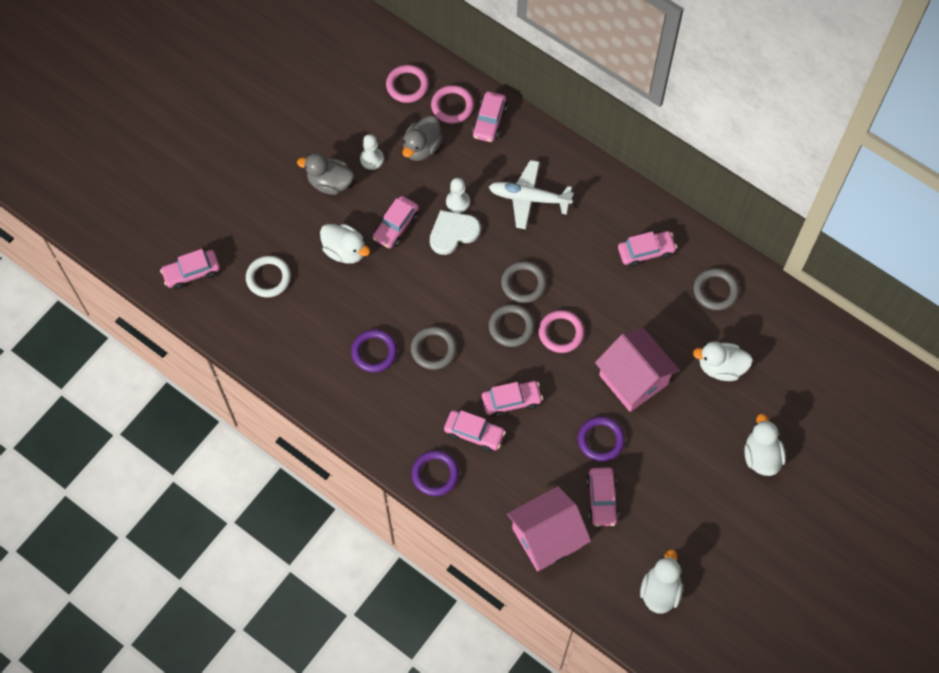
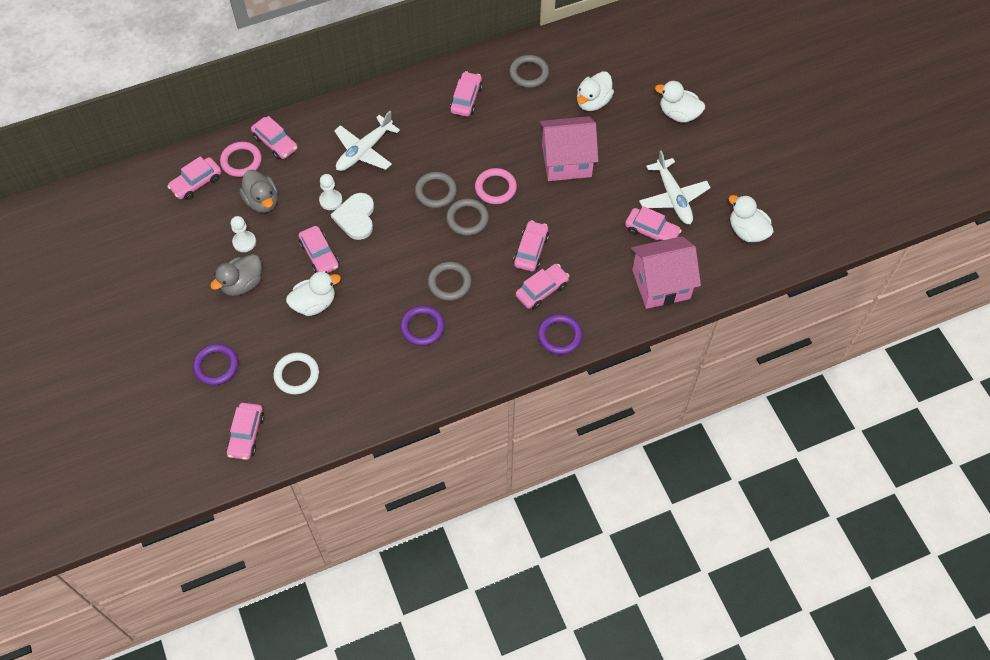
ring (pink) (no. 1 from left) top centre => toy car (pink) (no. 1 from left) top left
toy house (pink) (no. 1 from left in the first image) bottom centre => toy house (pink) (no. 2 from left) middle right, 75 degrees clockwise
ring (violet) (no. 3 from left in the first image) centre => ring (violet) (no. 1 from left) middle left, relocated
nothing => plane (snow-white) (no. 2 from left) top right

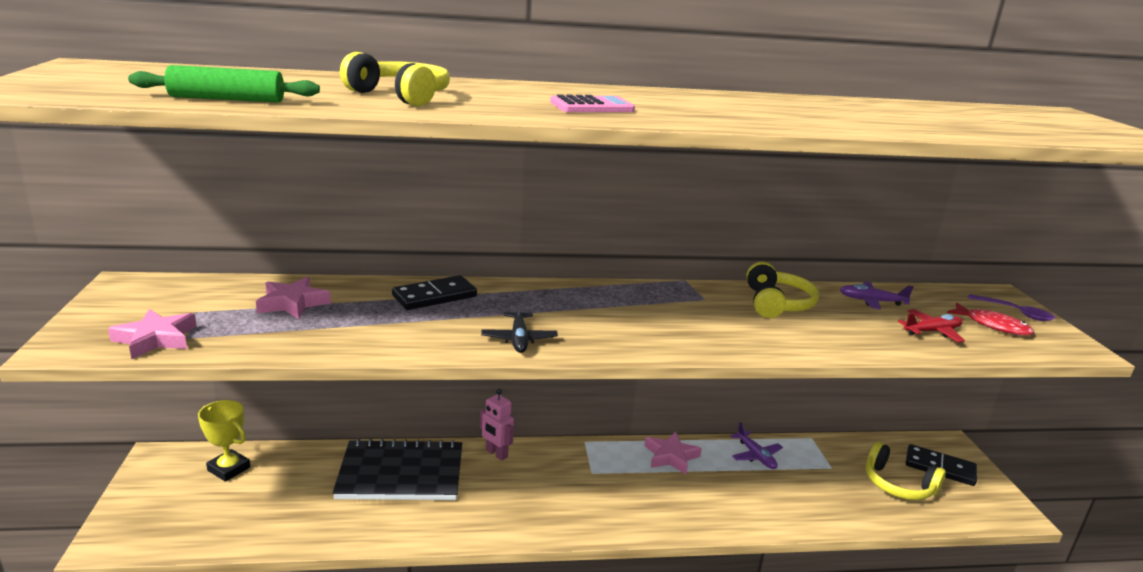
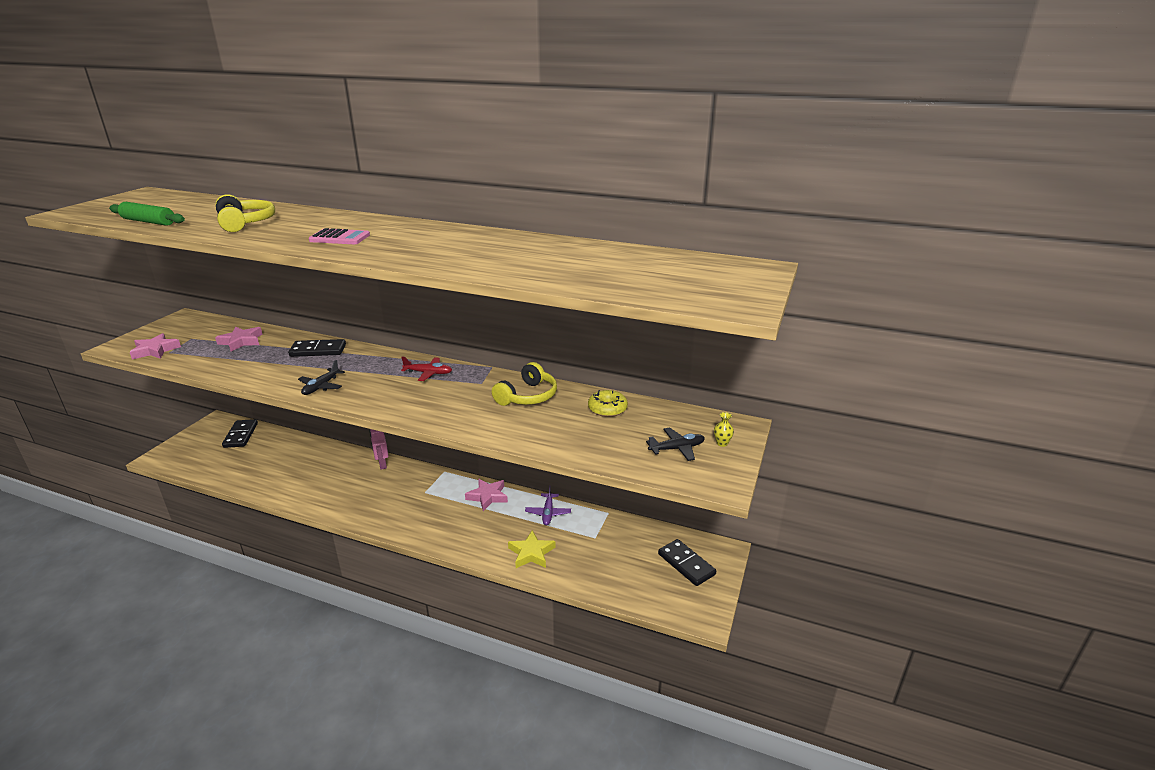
award cup (bright yellow) bottom left => domino piece (jet-black) (no. 1 from left) middle left
exercise book (jet-black) bottom centre => nothing
plane (violet) (no. 2 from left) middle right => glazed donut (bright yellow) centre
headphones (bright yellow) (no. 3 from left) bottom right => nothing
plane (scarlet) middle right => plane (scarlet) centre, relocated
fish figure (scarlet) middle right => plane (jet-black) (no. 2 from left) centre
spoon (violet) middle right => tall vase (bright yellow) centre
nothing => five-pointed star (bright yellow) bottom centre

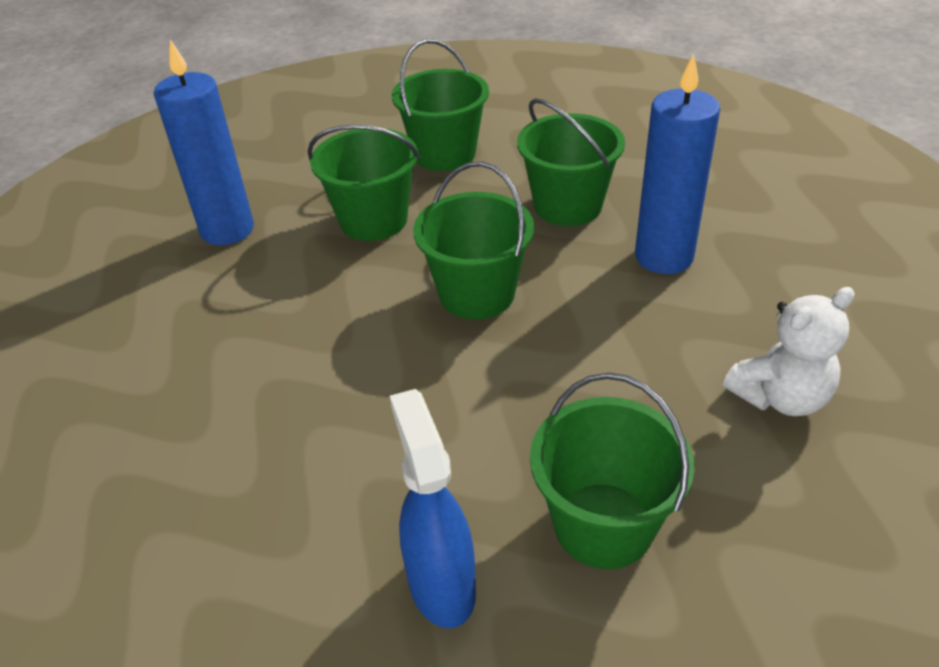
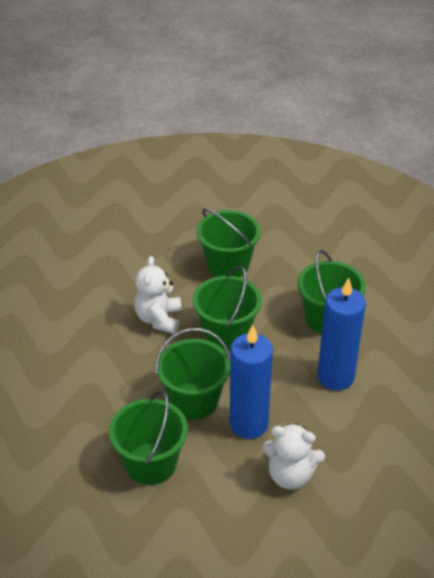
candle (blue) (no. 1 from left) top left => candle (blue) (no. 1 from left) centre, relocated
sprayer (blue) bottom centre => nothing
bucket (leaf-green) (no. 2 from left) top centre => bucket (leaf-green) (no. 2 from left) centre, relocated
nothing => stuffed bear (snow-white) (no. 1 from left) centre

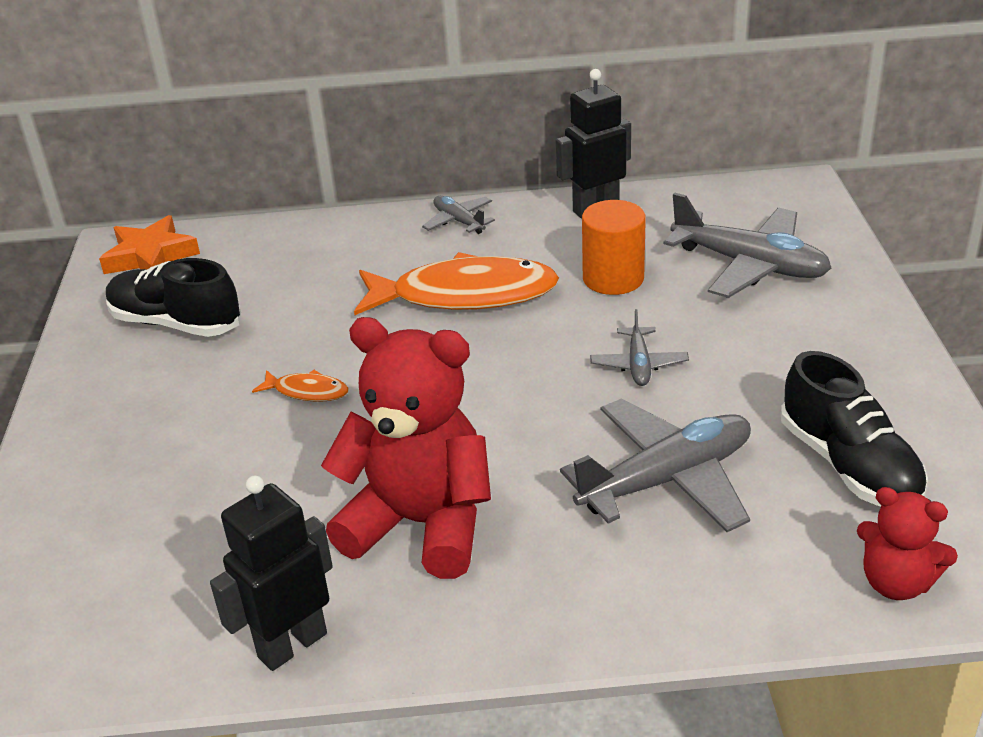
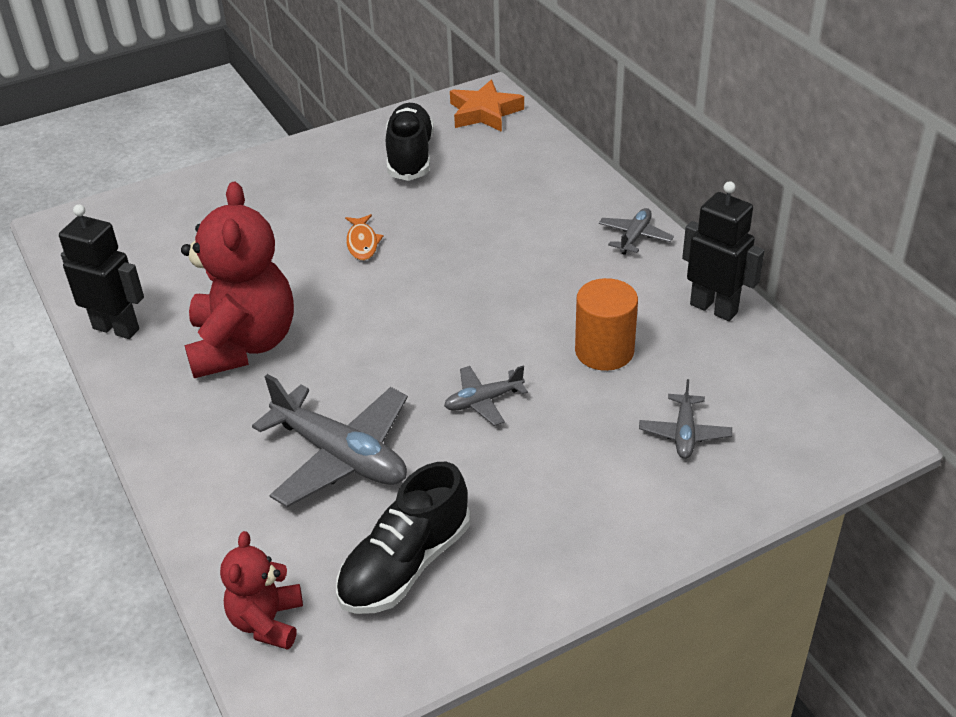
fish figure (orange) (no. 2 from left) centre => nothing
plane (ash-grey) (no. 4 from left) top right => plane (ash-grey) (no. 4 from left) middle right, x0.51

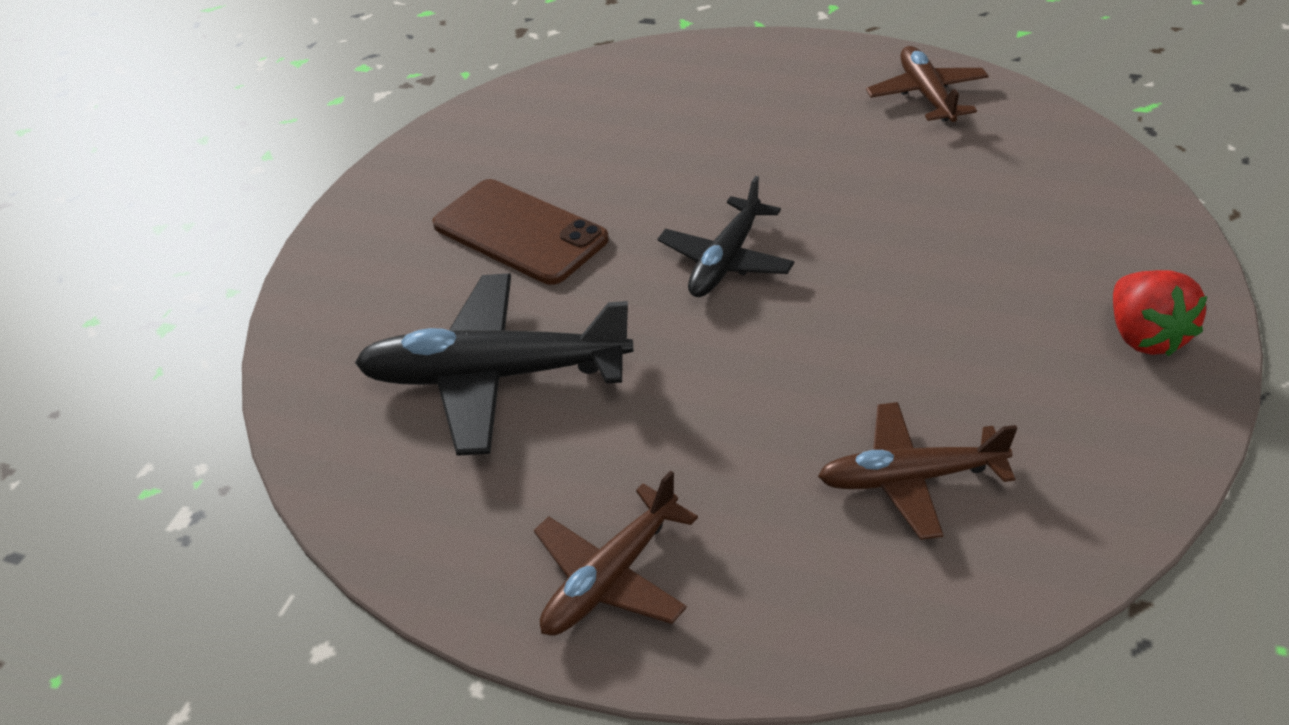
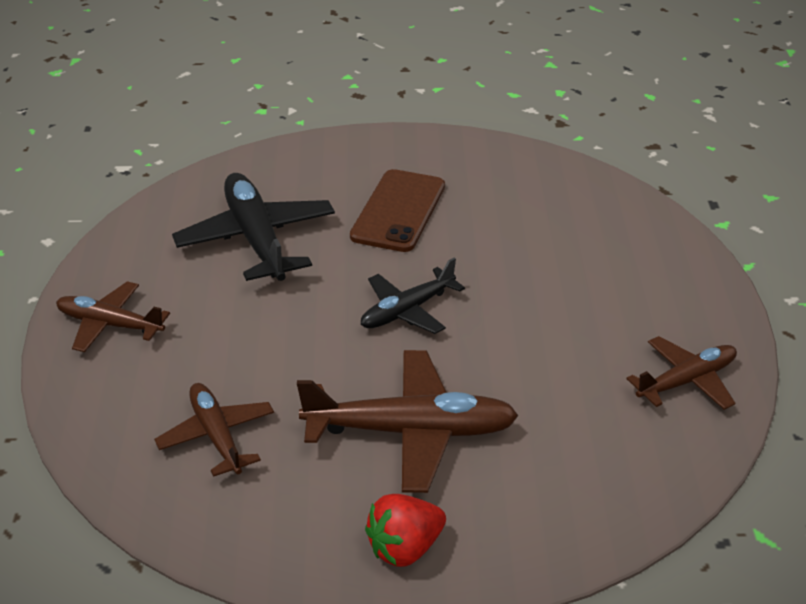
plane (jet-black) (no. 2 from left) top centre => plane (jet-black) (no. 2 from left) centre, 45 degrees counterclockwise
nothing => plane (brown) (no. 3 from left) bottom centre

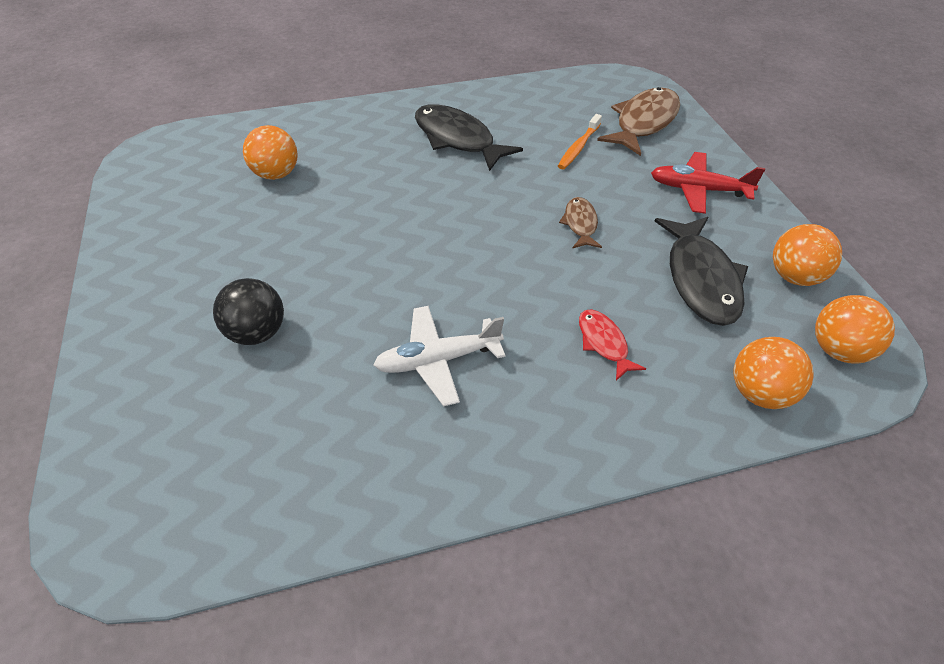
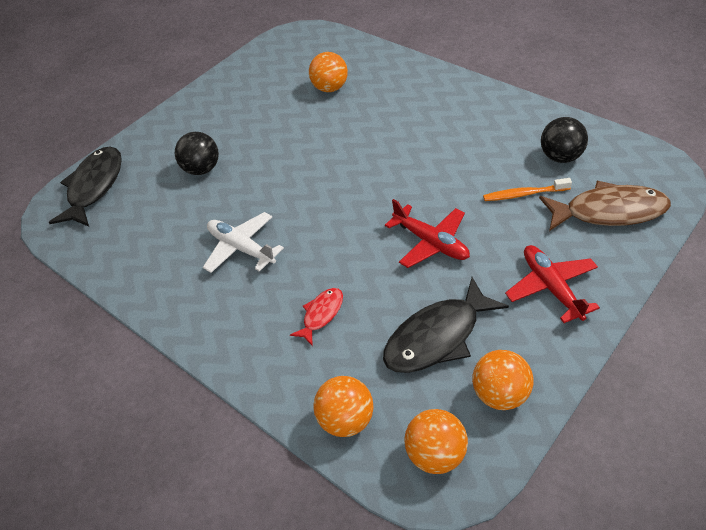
fish figure (jet-black) (no. 1 from left) top centre => fish figure (jet-black) (no. 1 from left) middle left, relocated
fish figure (brown) (no. 1 from left) centre => plane (scarlet) (no. 1 from left) centre
nothing => sphere (jet-black) (no. 2 from left) top right

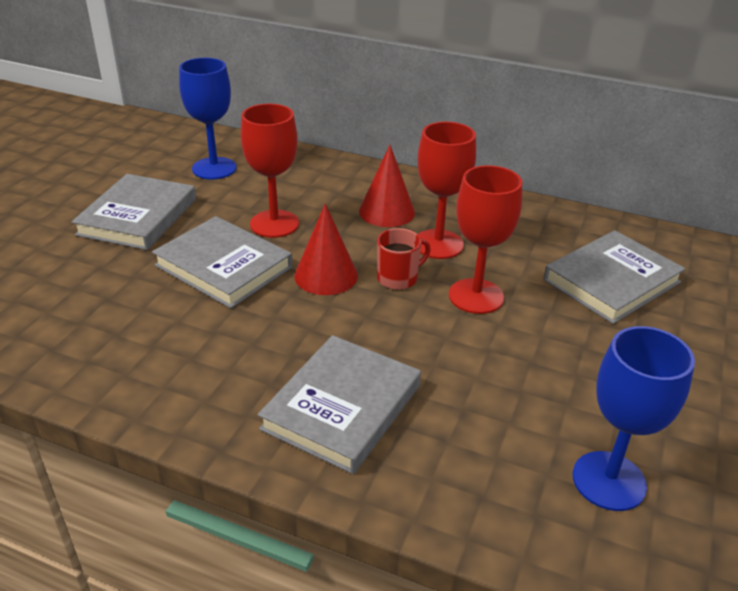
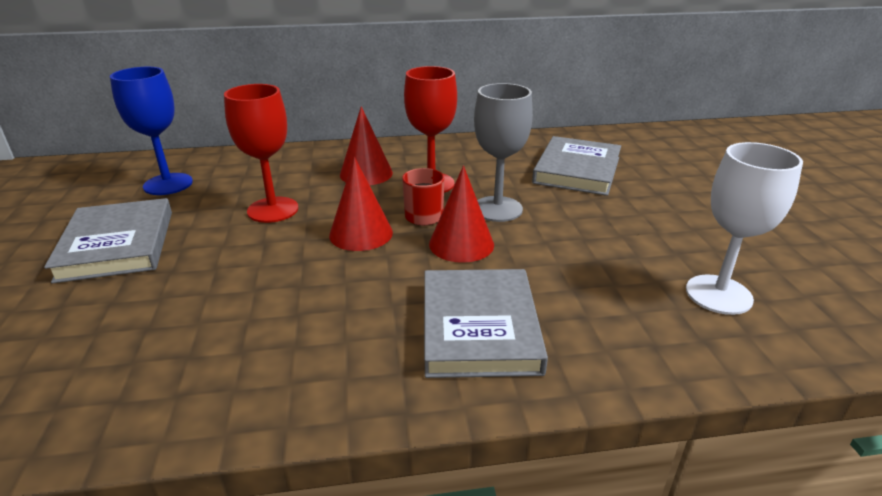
hardcover (ash-grey) (no. 2 from left) middle left => nothing
wine glass (scarlet) (no. 3 from left) centre => wine glass (ash-grey) top centre
wine glass (blue) (no. 2 from left) bottom right => wine glass (snow-white) middle right
nothing => cone shape (scarlet) (no. 3 from left) centre

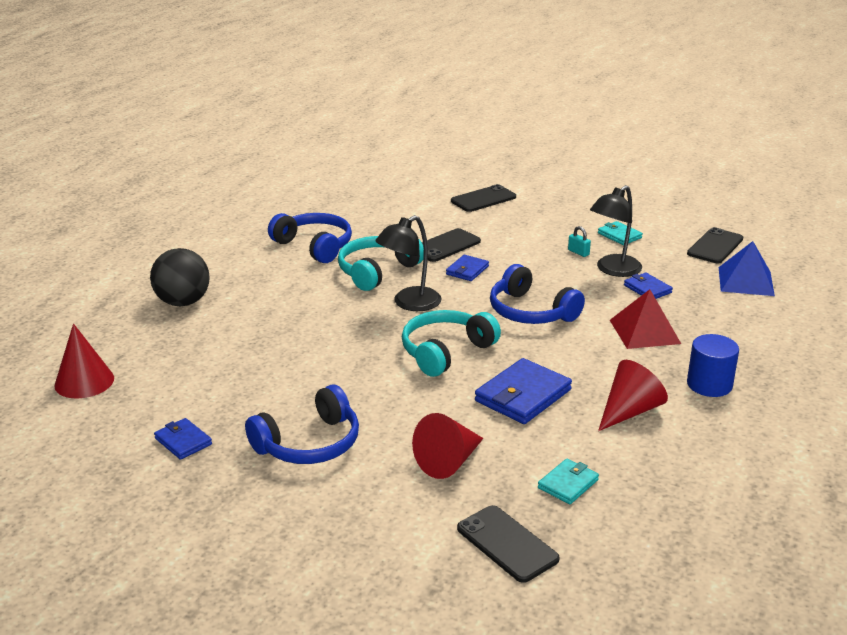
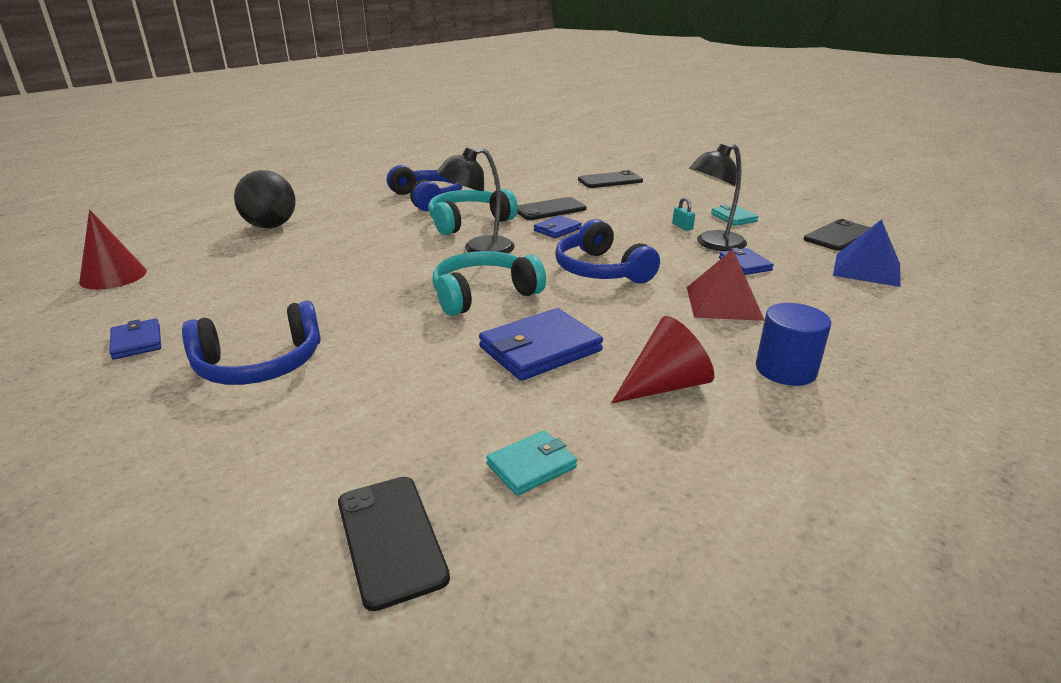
cone shape (scarlet) (no. 2 from left) bottom centre => nothing

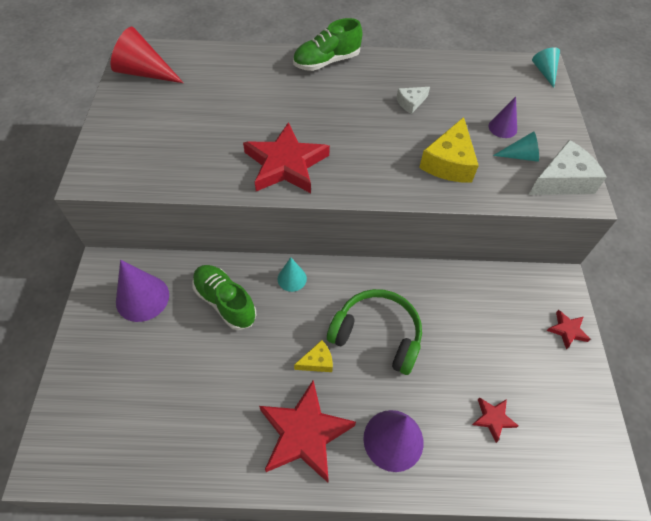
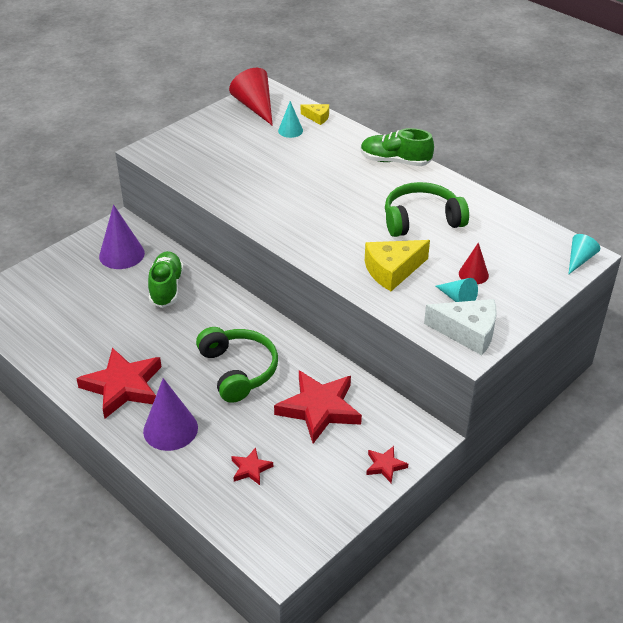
five-pointed star (scarlet) (no. 1 from left in the first image) top centre => five-pointed star (scarlet) (no. 3 from left) centre, relocated
cone shape (aqua) (no. 1 from left) centre => cone shape (aqua) (no. 1 from left) top centre, relocated
cheese (bright yellow) (no. 1 from left) bottom centre => cheese (bright yellow) (no. 1 from left) top centre, relocated
cheese (snow-white) (no. 1 from left) top centre => headphones (leaf-green) (no. 2 from left) middle right
cone shape (violet) (no. 3 from left) top right => cone shape (scarlet) (no. 2 from left) middle right

